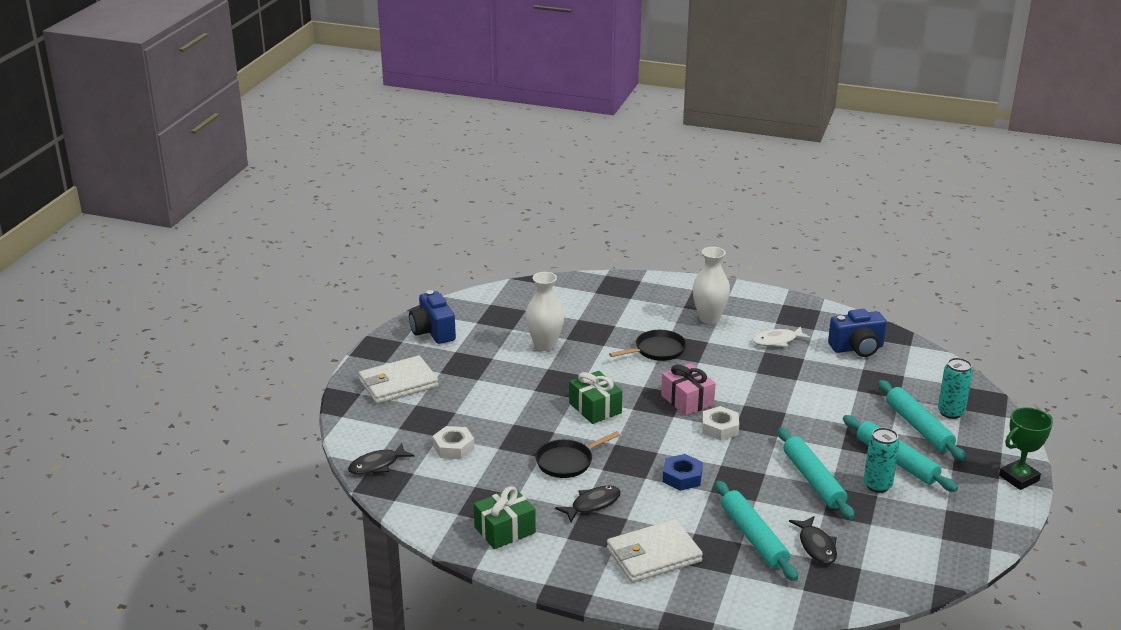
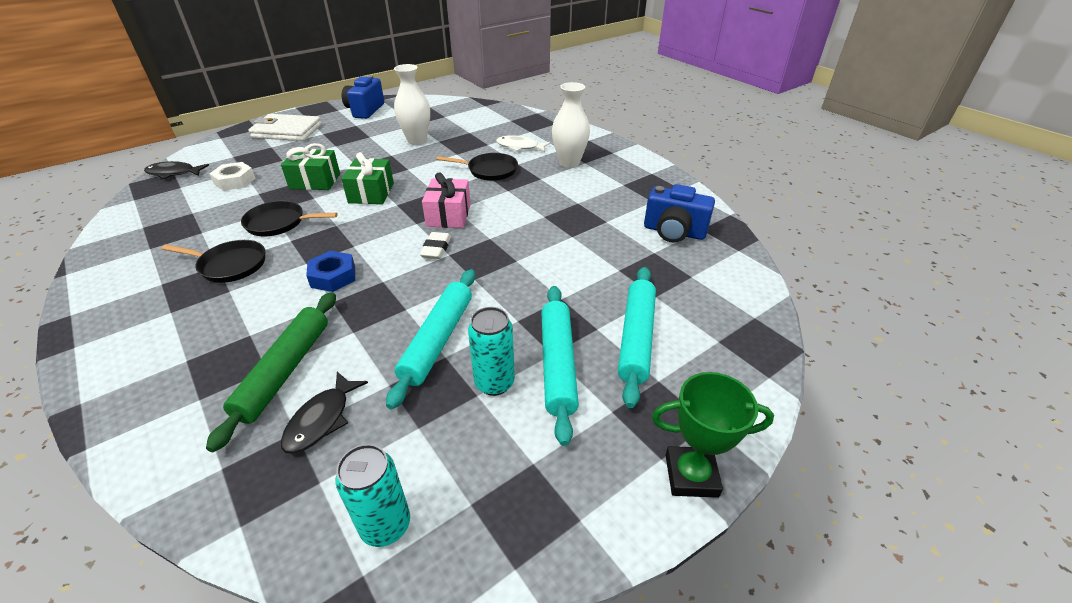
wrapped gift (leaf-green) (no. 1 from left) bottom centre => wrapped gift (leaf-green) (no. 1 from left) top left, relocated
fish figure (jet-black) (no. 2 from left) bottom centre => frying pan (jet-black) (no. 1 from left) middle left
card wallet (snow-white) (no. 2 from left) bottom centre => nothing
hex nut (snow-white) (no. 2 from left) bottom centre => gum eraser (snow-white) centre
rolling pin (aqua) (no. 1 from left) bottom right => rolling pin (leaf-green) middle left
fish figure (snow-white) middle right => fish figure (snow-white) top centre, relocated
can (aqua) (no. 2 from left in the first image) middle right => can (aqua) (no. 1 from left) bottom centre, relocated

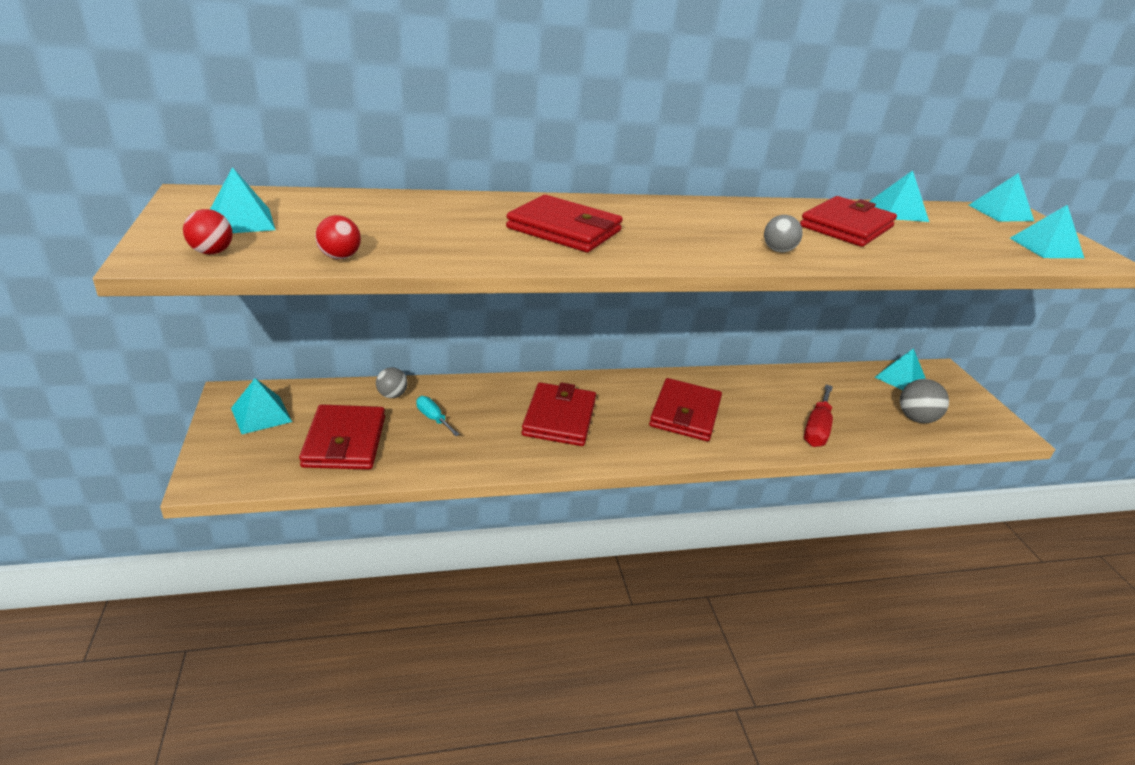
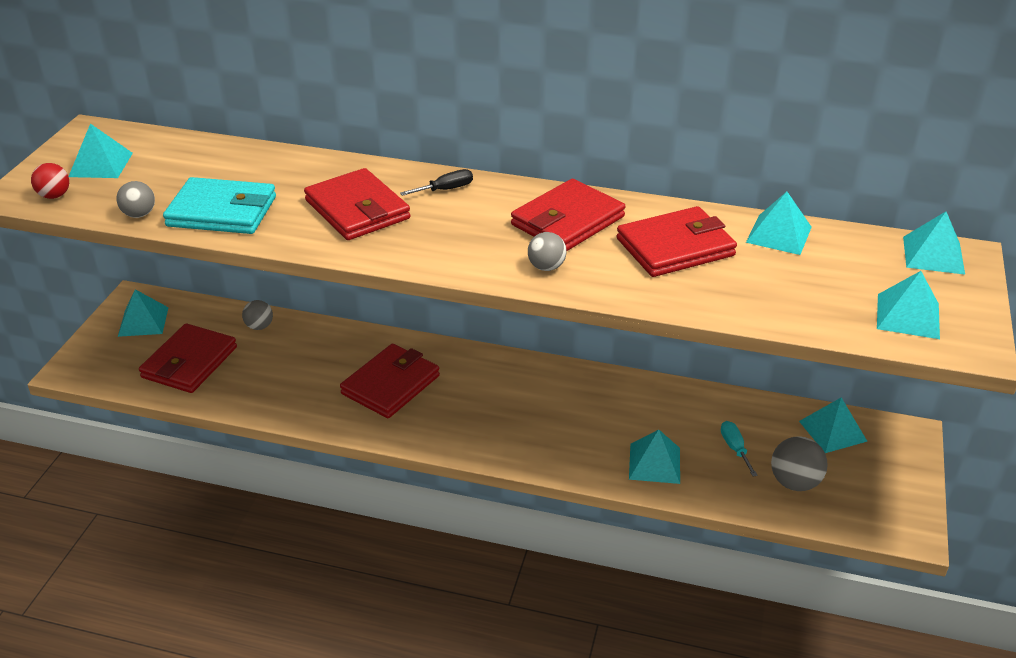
sphere (scarlet) (no. 2 from left) top left => sphere (ash-grey) (no. 1 from left) top left
screwdriver (aqua) centre => screwdriver (aqua) bottom right, relocated
card wallet (scarlet) (no. 4 from left) centre => card wallet (scarlet) (no. 4 from left) top centre, relocated
screwdriver (scarlet) middle right => solid pyramid (aqua) (no. 3 from left) bottom centre
nothing => card wallet (aqua) top left
nothing => screwdriver (jet-black) top centre

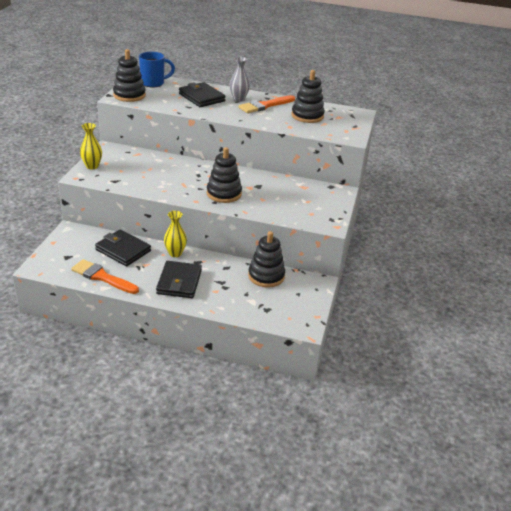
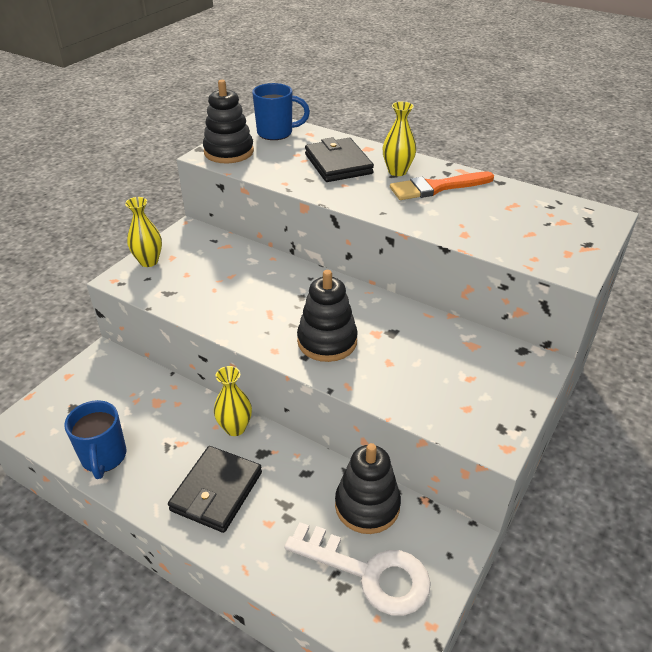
brush (orange) (no. 1 from left) middle left => coffee mug (blue) (no. 1 from left) bottom left
card wallet (jet-black) (no. 1 from left) middle left => nothing
tall vase (ash-grey) top centre => tall vase (bright yellow) (no. 3 from left) top centre
stacking toy (jet-black) (no. 4 from left) top centre => nothing
nothing => latchkey (snow-white) bottom centre

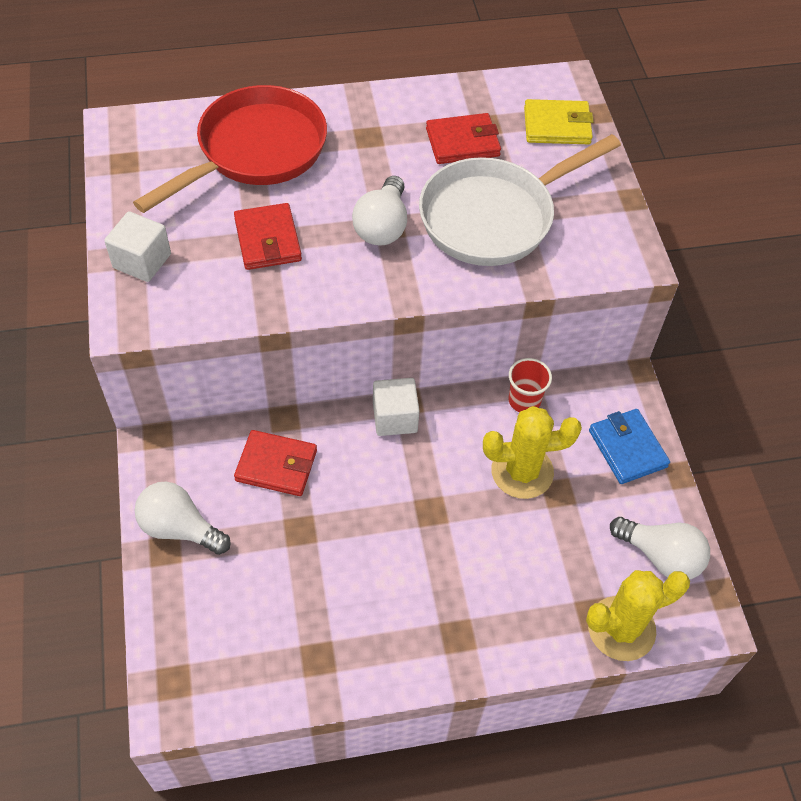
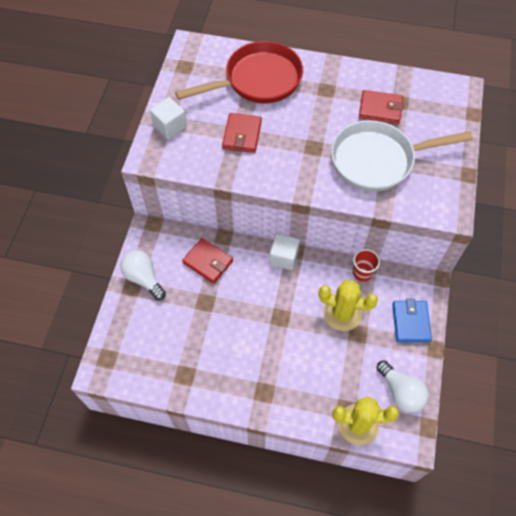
light bulb (snow-white) (no. 2 from left) top centre => nothing
card wallet (bright yellow) top right => nothing

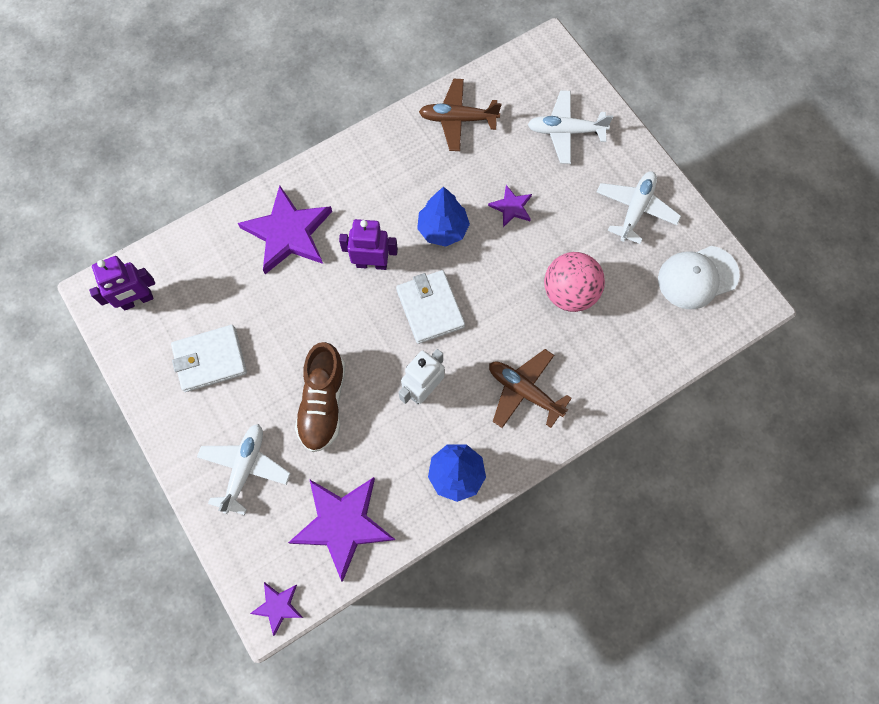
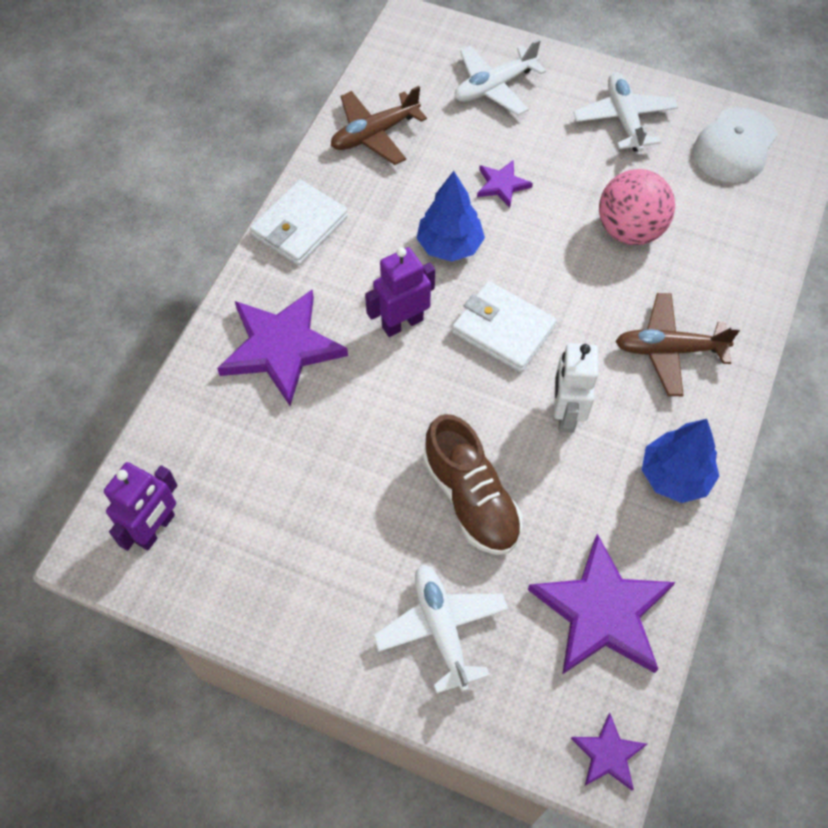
card wallet (snow-white) (no. 1 from left) middle left => card wallet (snow-white) (no. 1 from left) top centre, relocated

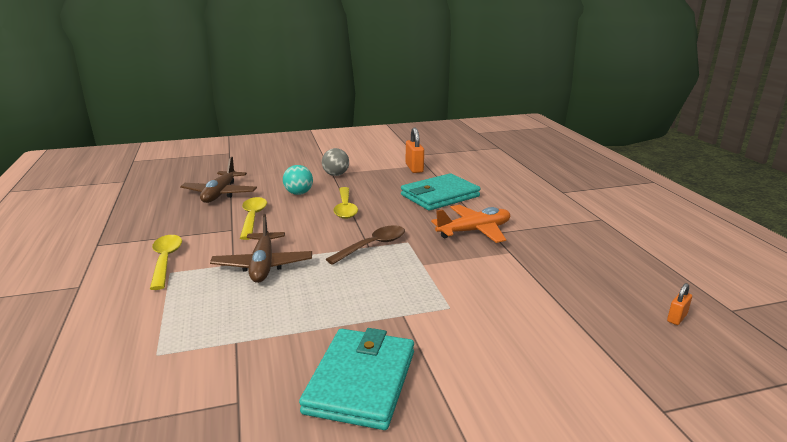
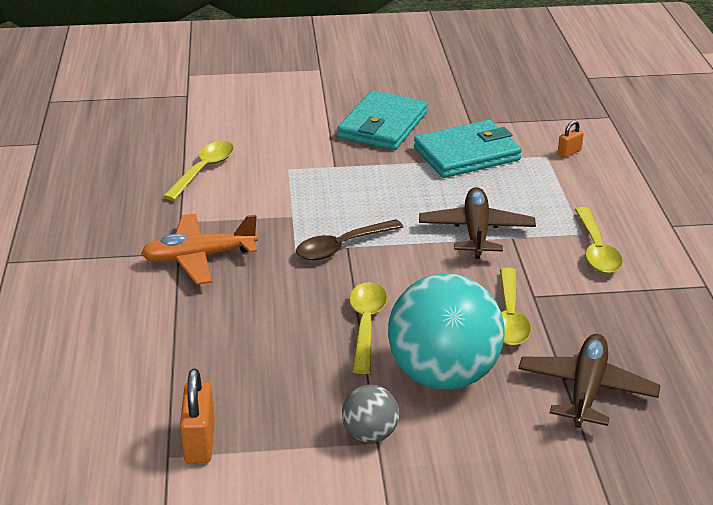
sphere (aqua) centre, x2.12
card wallet (aqua) (no. 2 from left) centre => card wallet (aqua) (no. 2 from left) top centre, relocated
padlock (orange) (no. 2 from left) bottom right => padlock (orange) (no. 2 from left) top right, relocated
nothing => spoon (bright yellow) (no. 1 from left) middle left

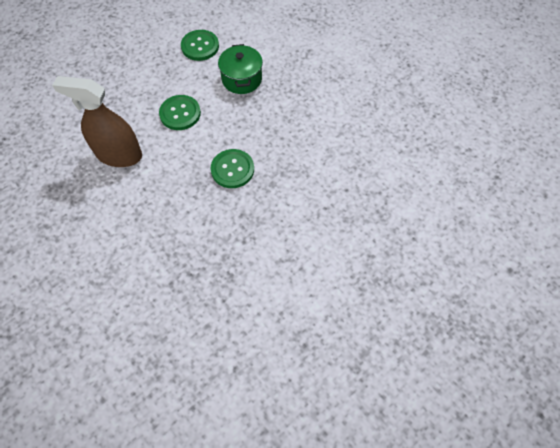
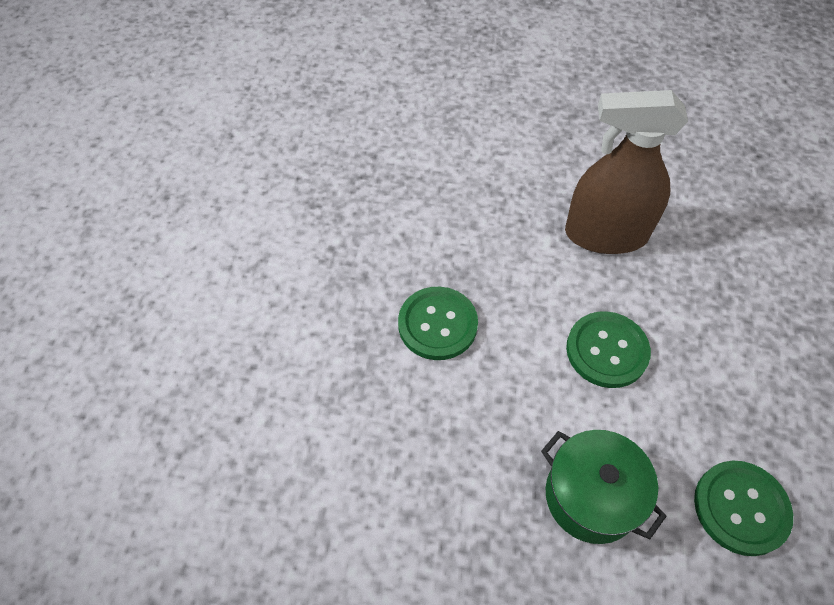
sprayer (brown) top left => sprayer (brown) top right, 150 degrees counterclockwise

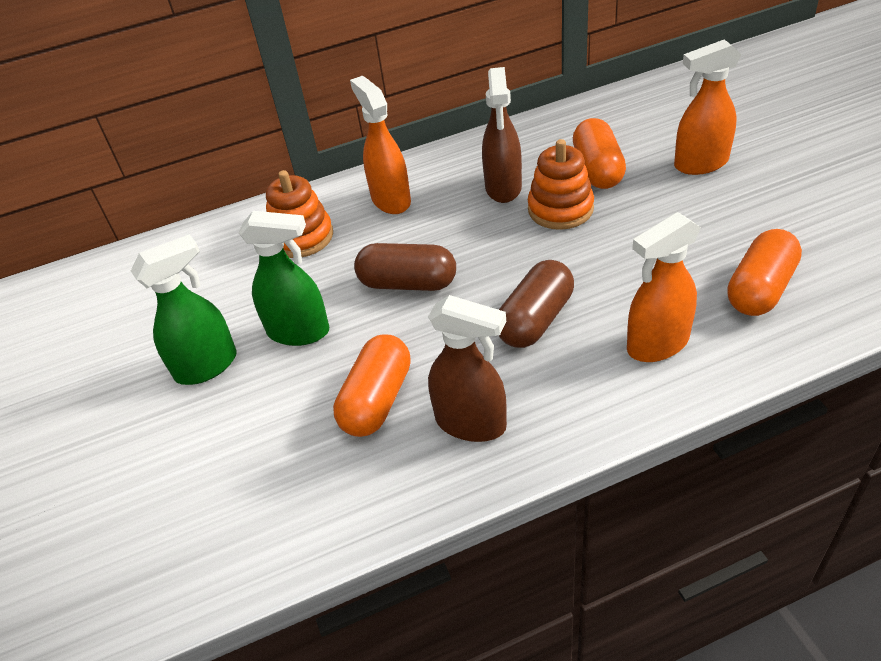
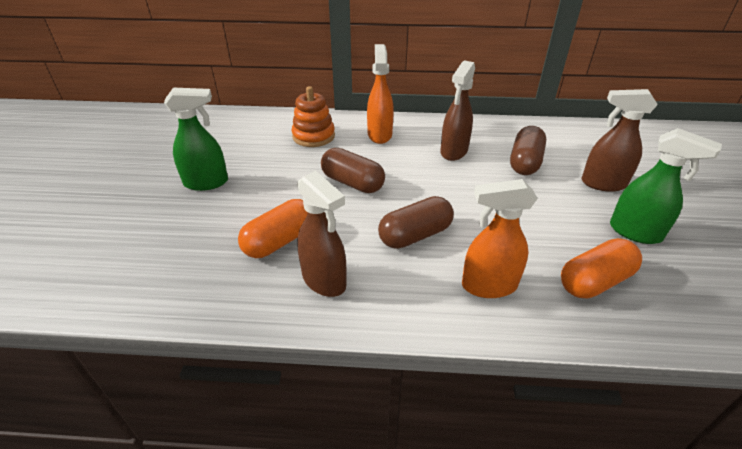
sprayer (leaf-green) (no. 2 from left) middle left => sprayer (leaf-green) (no. 2 from left) middle right, relocated
stacking toy (orange) (no. 2 from left) top centre => nothing
capsule (orange) (no. 2 from left) top right => capsule (brown) (no. 3 from left) middle right
sprayer (orange) (no. 3 from left) top right => sprayer (brown) (no. 3 from left) top right

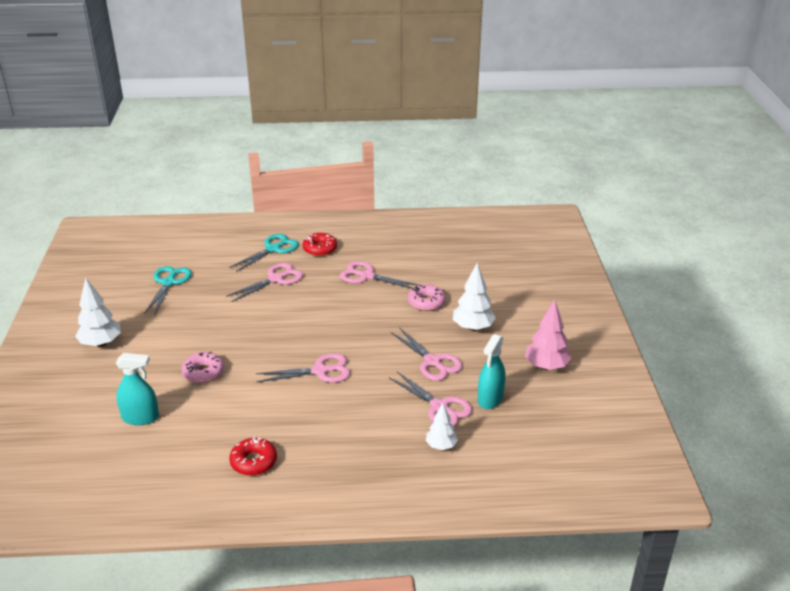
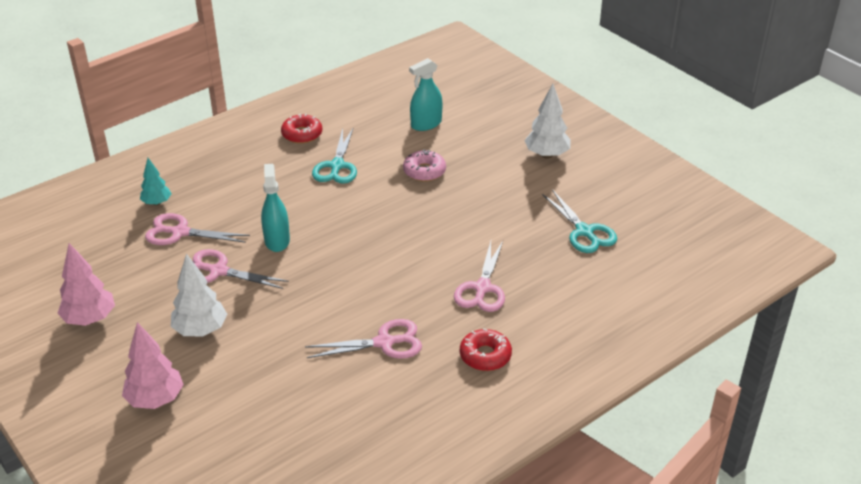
shears (aqua) (no. 2 from left in the first image) centre => shears (aqua) (no. 1 from left) top centre, relocated
shears (pink) (no. 2 from left) centre => nothing
glazed donut (pink) (no. 2 from left) centre => nothing
toy tree (snow-white) (no. 2 from left) bottom centre => toy tree (aqua) middle left
sprayer (aqua) (no. 2 from left in the first image) centre => sprayer (aqua) (no. 1 from left) middle left, relocated
nothing => toy tree (pink) (no. 2 from left) bottom left

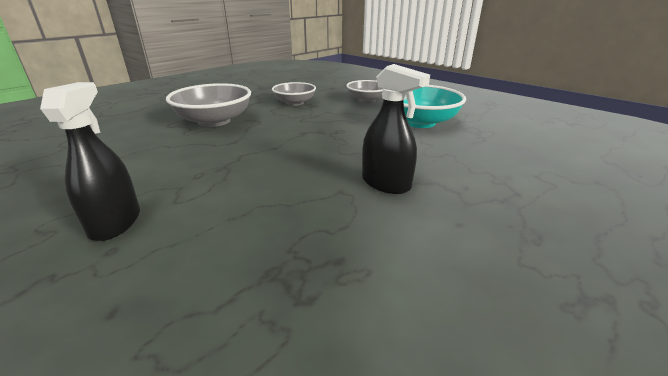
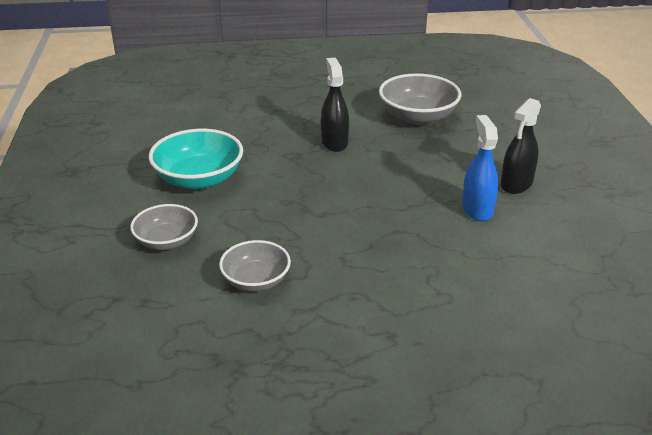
bowl (ash-grey) (no. 1 from left in the first image) top left => bowl (ash-grey) (no. 3 from left) top centre, relocated
nothing => sprayer (blue) middle right

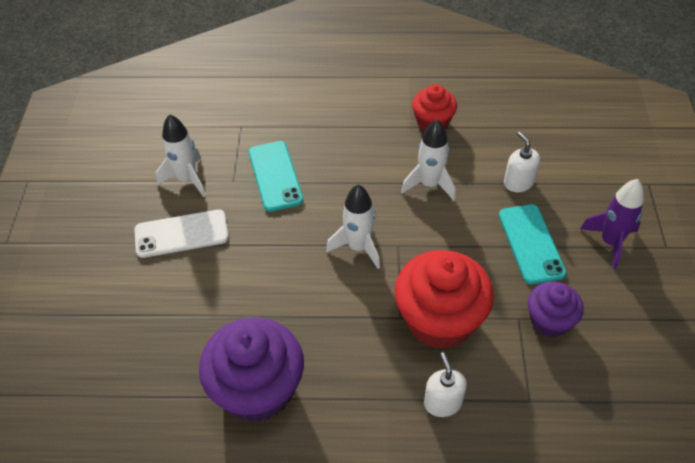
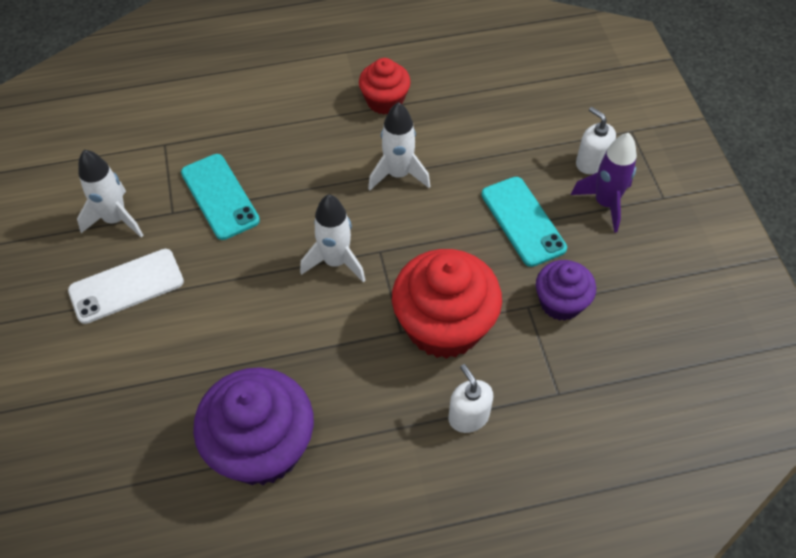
pump bottle (snow-white) (no. 2 from left) middle right => pump bottle (snow-white) (no. 2 from left) top right, relocated

